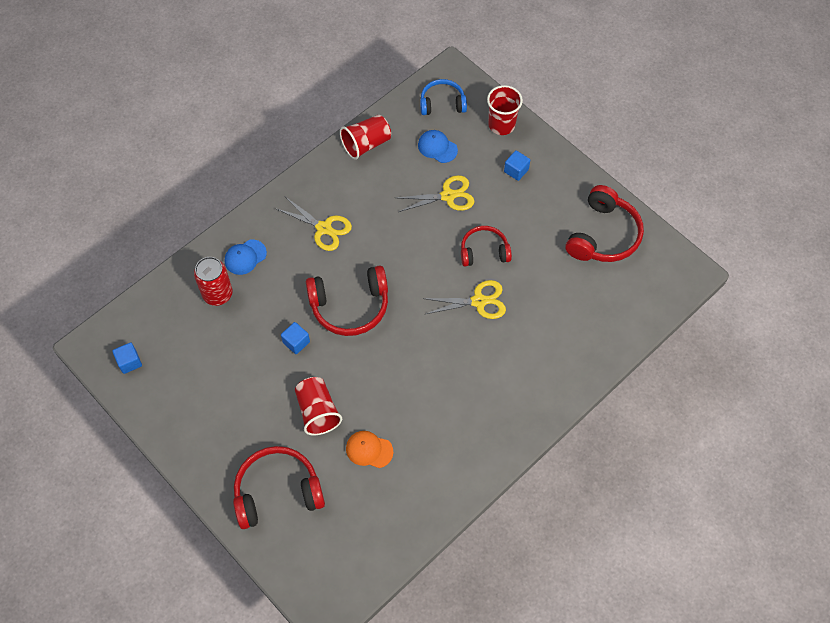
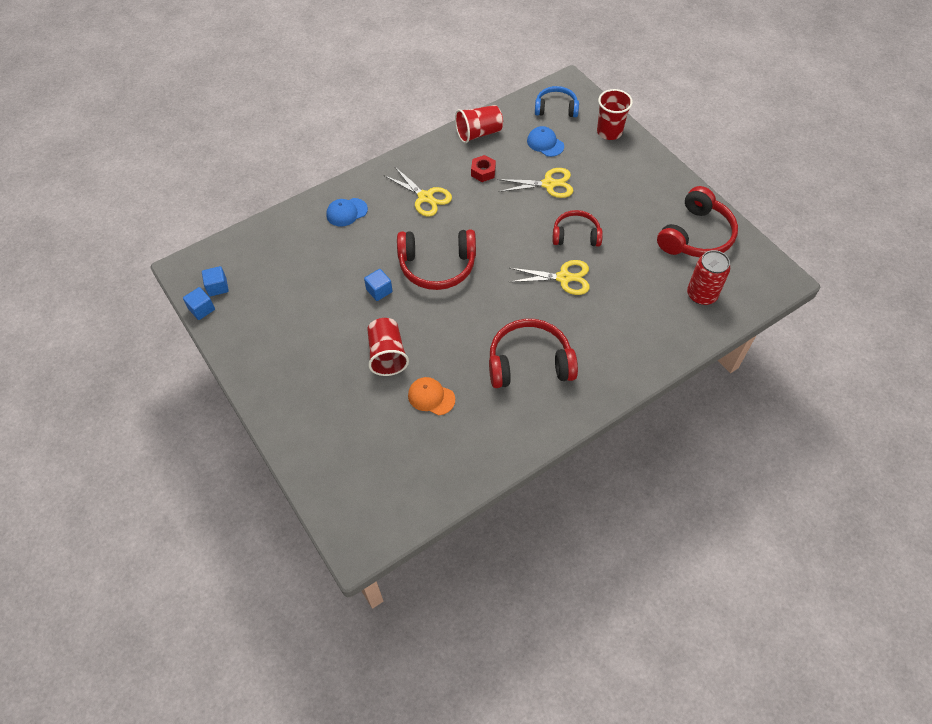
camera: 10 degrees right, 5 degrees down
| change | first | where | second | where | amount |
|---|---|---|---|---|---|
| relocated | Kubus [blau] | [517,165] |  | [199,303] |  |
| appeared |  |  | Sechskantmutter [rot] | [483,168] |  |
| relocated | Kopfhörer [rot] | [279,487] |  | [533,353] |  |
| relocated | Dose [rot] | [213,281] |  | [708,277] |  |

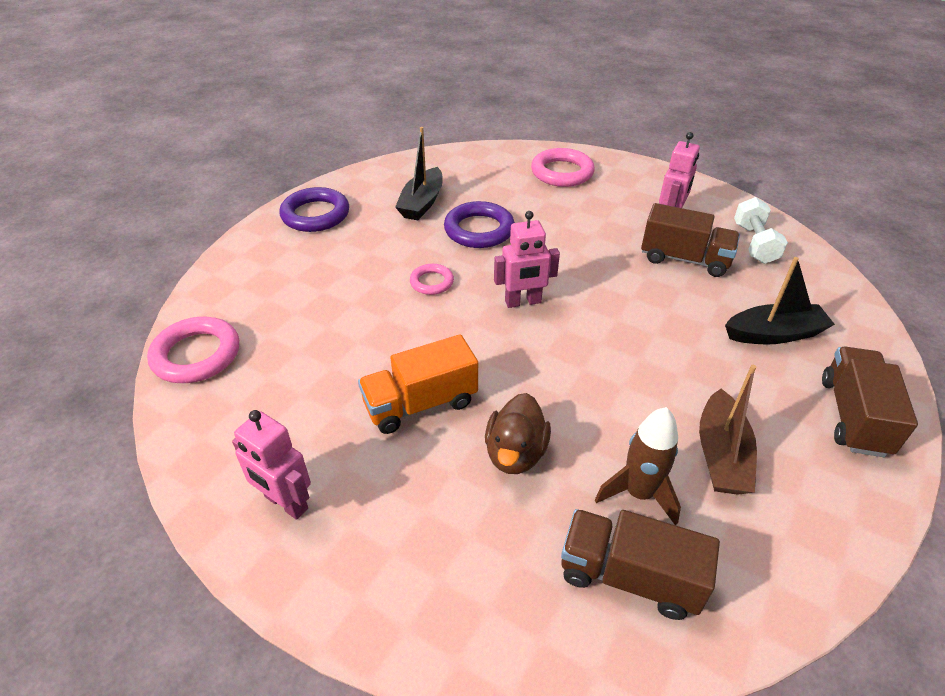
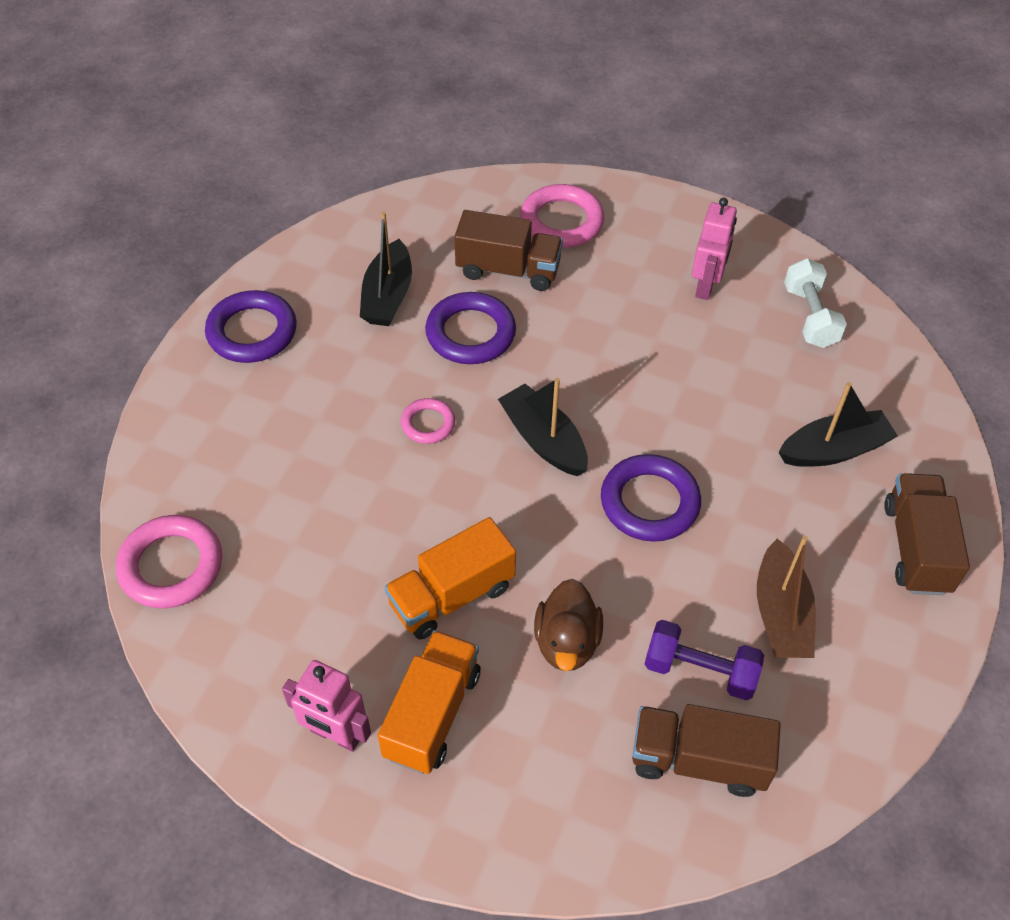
camera: 10 degrees left, 10 degrees up
| change | first | where | second | where | amount |
|---|---|---|---|---|---|
| appeared |  |  | Lastwagen [orange] | [429,702] |  |
| relocated | Lastwagen [braun] | [690,240] |  | [508,250] |  |
| exchanged | Roboter [rosa] | [527,259] | Boot [schwarz] | [543,427] |  |
| appeared |  |  | Ring [lila] | [651,498] |  |
| exchanged | Rakete [braun] | [638,466] | Hantel [lila] | [704,660] |  |

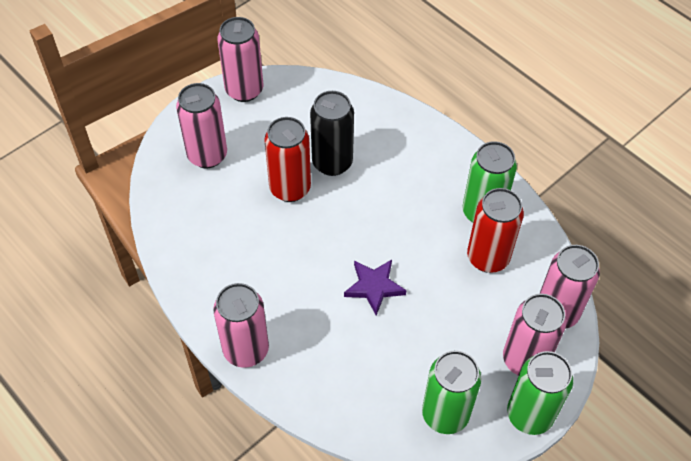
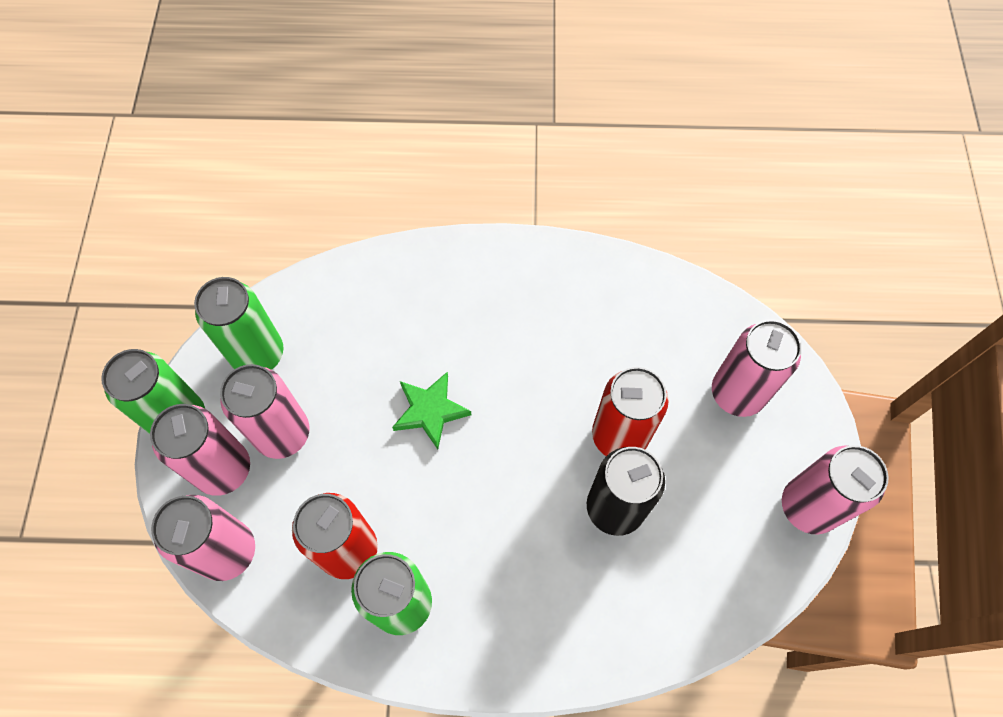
camera: 135 degrees right, 10 degrees up
| change | first | where | second | where | amount |
|---|---|---|---|---|---|
| relocated | Dose [rosa] | [241,325] |  | [264,411] |  |
| colour | Stern [lila] | [375,287] | Stern [grün] | [432,410] |  |

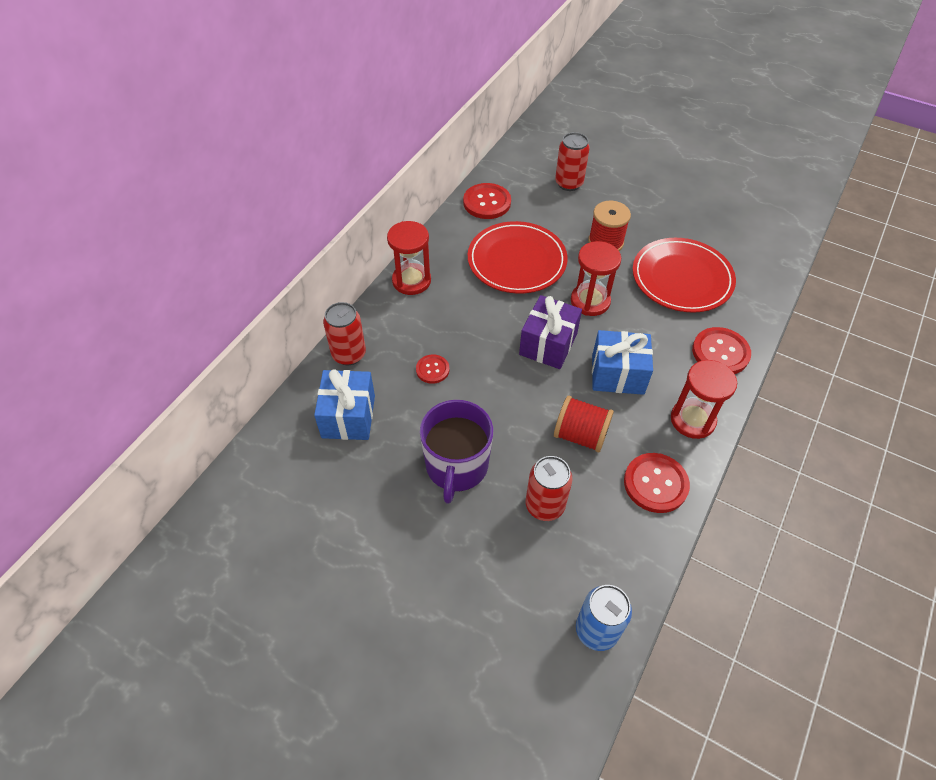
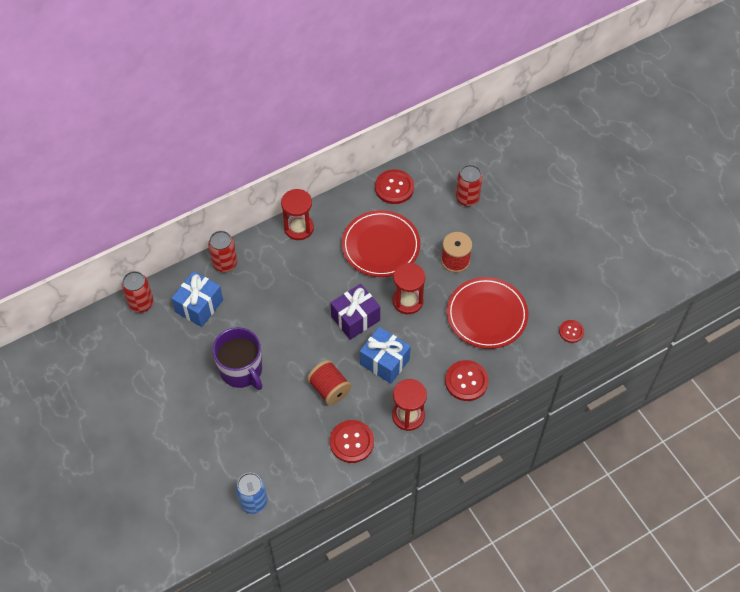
camera: 30 degrees right, 5 degrees up
| change | first | where | second | where | amount |
|---|---|---|---|---|---|
| relocated | Dose [rot] | [549,488] |  | [138,292] |  |
| spun | Tasse [lila] | [456,452] |  | [237,358] | 75 degrees counterclockwise |
| relocated | Knopf [rot] | [432,369] |  | [571,331] |  |

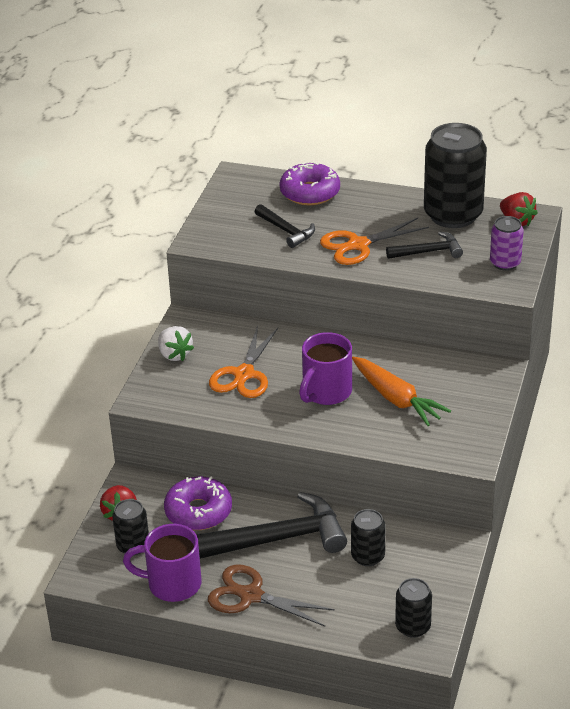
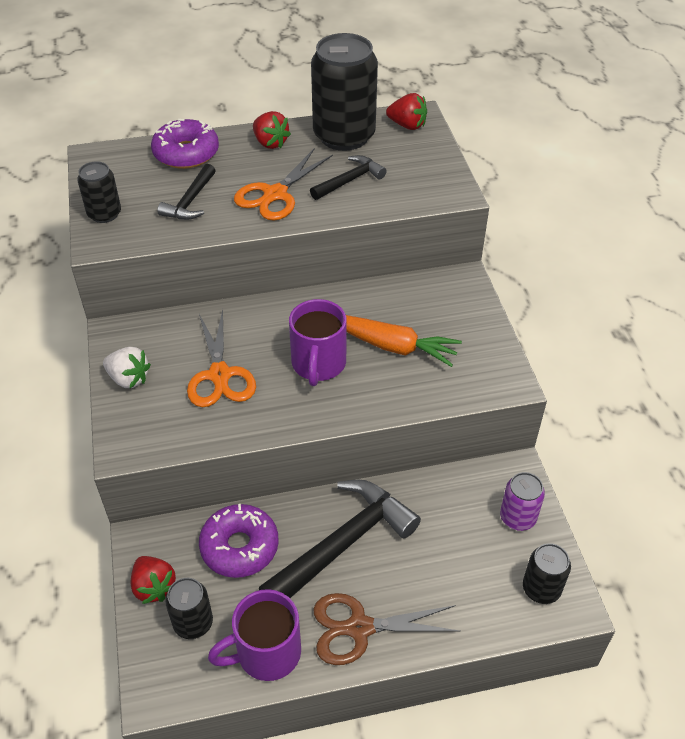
camera: 30 degrees left, 10 degrees up
| change | first | where | second | where | amount |
|---|---|---|---|---|---|
| relocated | Dose [schwarz] | [368,537] |  | [99,192] |  |
| spun | Hammer [schwarz] | [285,226] |  | [186,192] | 90 degrees clockwise |
| appeared |  |  | Erdbeere [rot] | [272,130] |  |
| relocated | Dose [lila] | [507,243] |  | [522,501] |  |

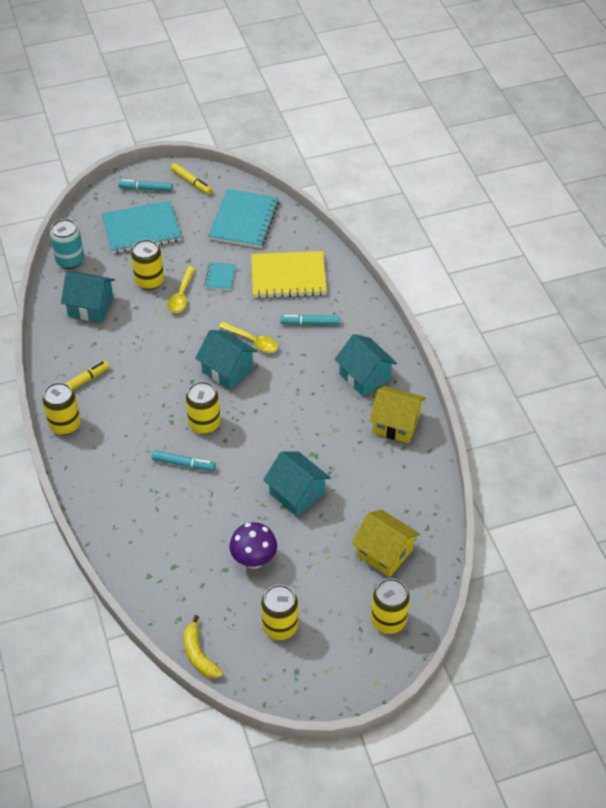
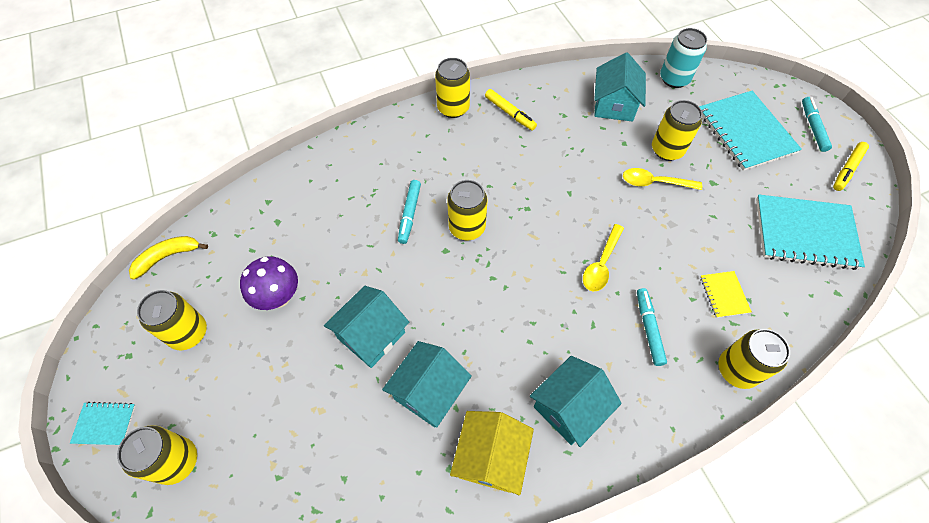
camera: 85 degrees right, 10 degrees up
| change | first | where | second | where | amount |
|---|---|---|---|---|---|
| relocated | Notizbuch [türkis] | [220,276] |  | [103,423] |  |
| relocated | Haus [türkis] | [226,359] |  | [427,384] |  |
| size | Notizbuch [gelb] | [289,274] |  | [726,294] | x0.47 |
| appeared |  |  | Dose [gelb] | [754,359] |  |
| missing | Haus [gelb] | [386,543] |  |  |  |

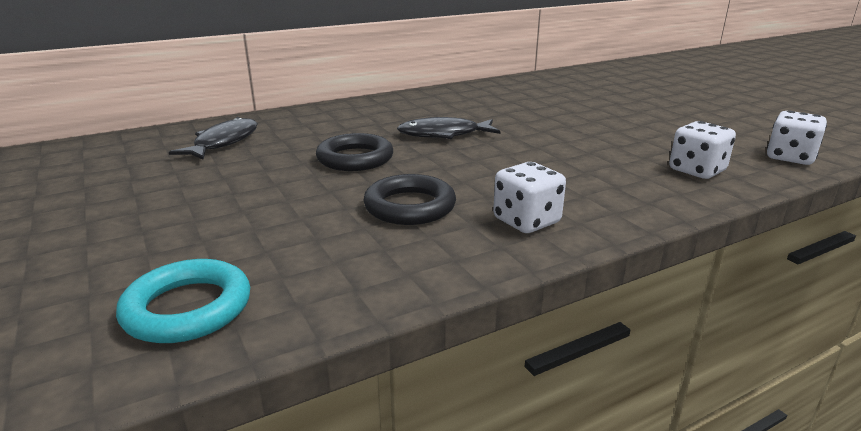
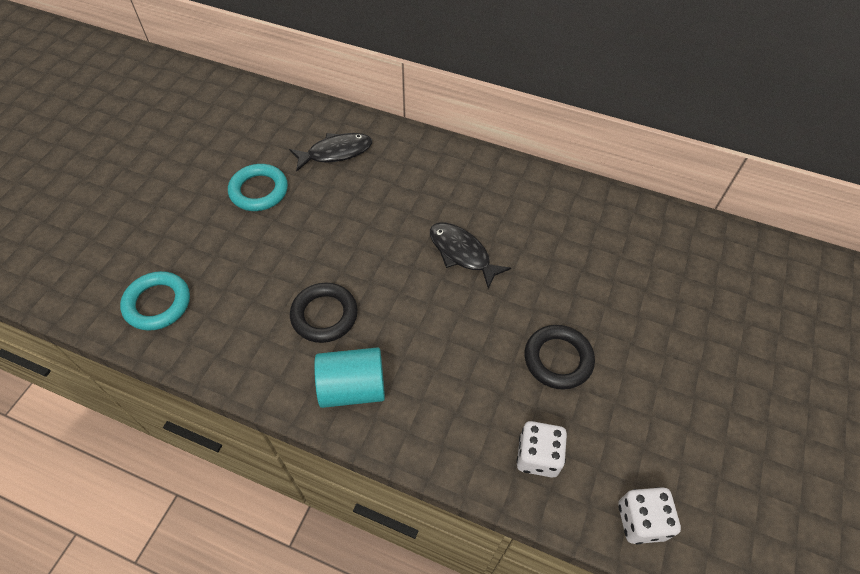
camera: 50 degrees right, 30 degrees up
| change | first | where | second | where | amount |
|---|---|---|---|---|---|
| appeared |  |  | Ring [türkis] | [258,187] |  |
| exchanged | Spielwürfel [weiß] | [529,197] | Vollzylinder [türkis] | [349,377] |  |
| relocated | Ring [schwarz] | [354,152] |  | [559,357] |  |

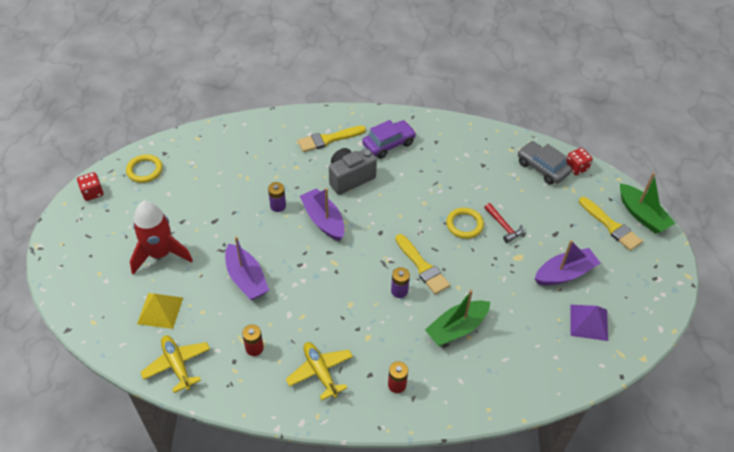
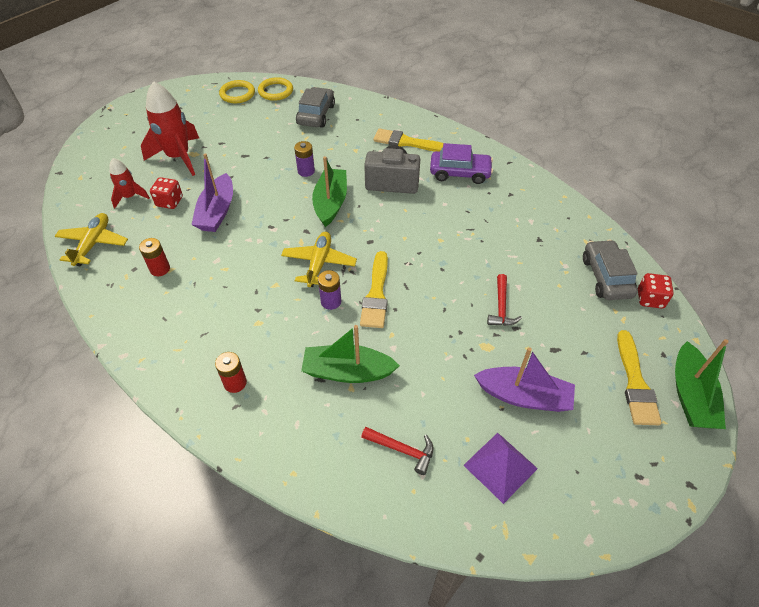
camera: 40 degrees right, 0 degrees up
| change | first | where | second | where | amount |
|---|---|---|---|---|---|
| exchanged | Pyramide [gelb] | [160,311] | Rakete [rot] | [129,183] |  |
| relocated | Spielwürfel [rot] | [90,186] |  | [166,193] |  |
| relocated | Ring [gelb] | [465,223] |  | [275,89] |  |
| relocated | Flugzeug [gelb] | [319,371] |  | [319,259] |  |
| appeared |  |  | Auto [grau] | [315,107] |  |
| colour | Boot [lila] | [322,214] | Boot [grün] | [329,191] |  |
| appeared |  |  | Hammer [rot] | [397,451] |  |

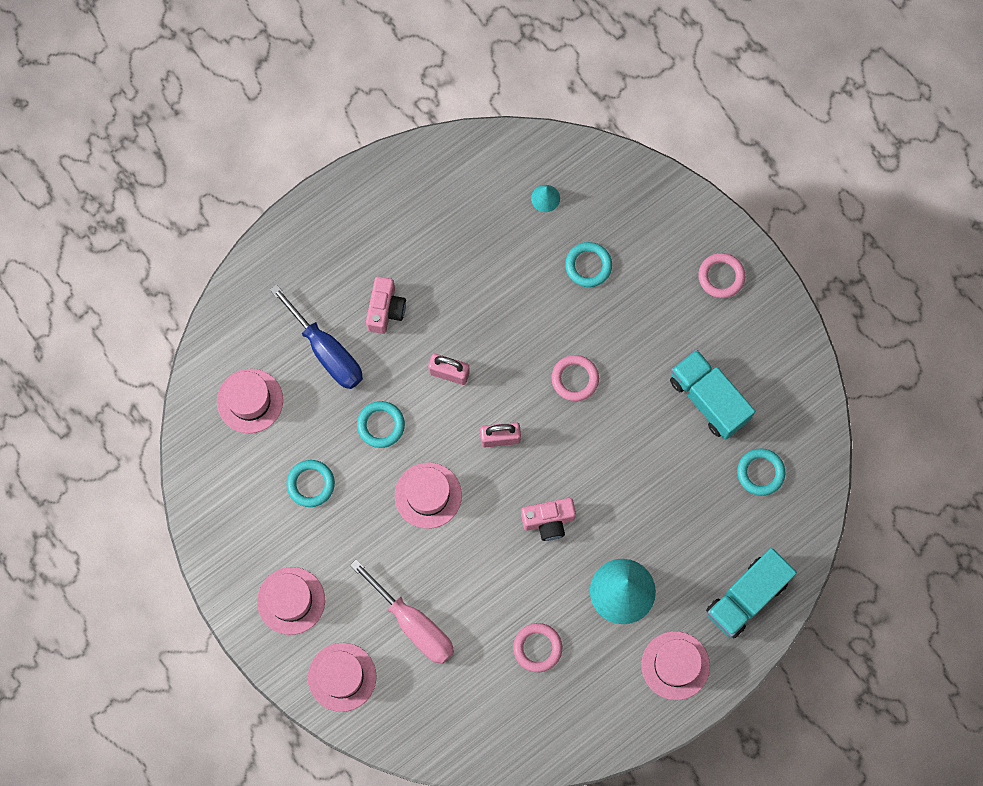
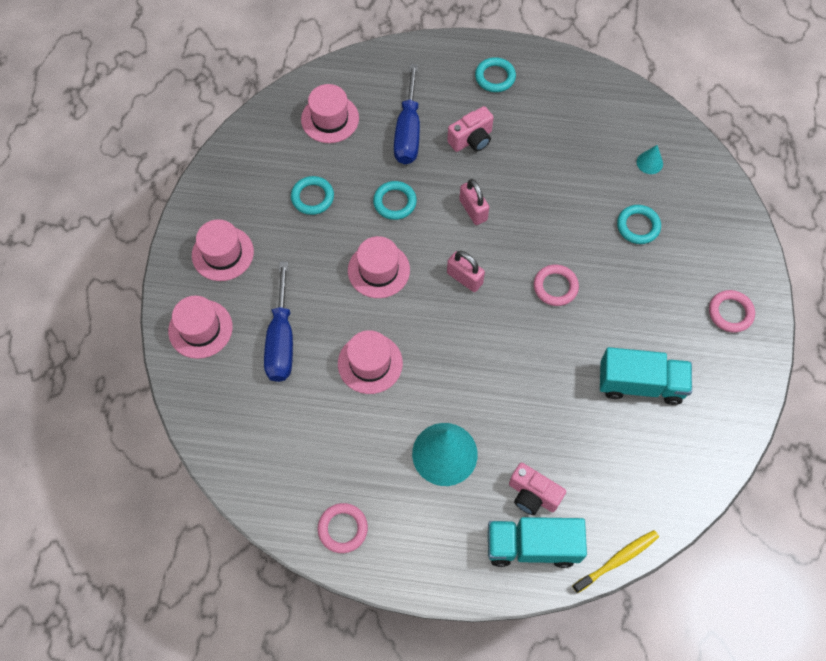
camera: 45 degrees right, 10 degrees down
| change | first | where | second | where | amount |
|---|---|---|---|---|---|
| colour | Schraubenzieher [rosa] | [402,611] | Schraubenzieher [blau] | [278,322] |  |
| relocated | Ring [rosa] | [537,647] |  | [343,528] |  |
| relocated | Hut [rosa] | [675,665] |  | [370,362] |  |
| relocated | Ring [türkis] | [761,472] |  | [495,74] |  |
| relocated | Kamera [rosa] | [548,519] |  | [537,489] |  |
| appeared |  |  | Zahnbürste [gelb] | [615,561] |  |
| spun | Lastwagen [türkis] | [712,395] |  | [646,376] | 90 degrees clockwise |

